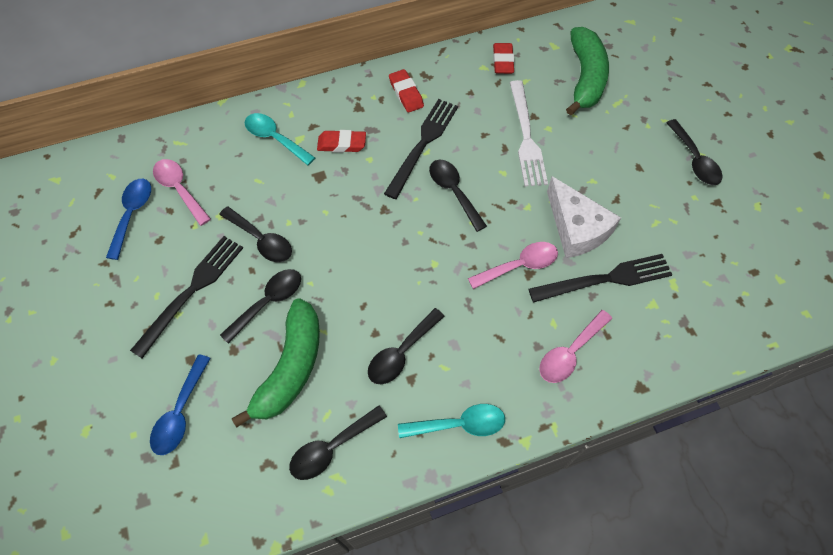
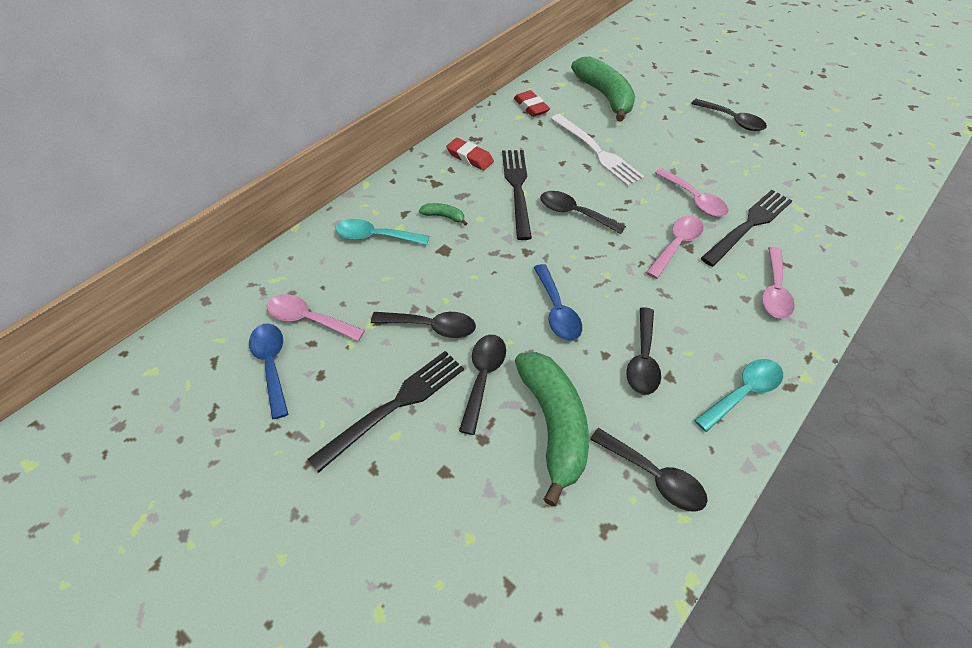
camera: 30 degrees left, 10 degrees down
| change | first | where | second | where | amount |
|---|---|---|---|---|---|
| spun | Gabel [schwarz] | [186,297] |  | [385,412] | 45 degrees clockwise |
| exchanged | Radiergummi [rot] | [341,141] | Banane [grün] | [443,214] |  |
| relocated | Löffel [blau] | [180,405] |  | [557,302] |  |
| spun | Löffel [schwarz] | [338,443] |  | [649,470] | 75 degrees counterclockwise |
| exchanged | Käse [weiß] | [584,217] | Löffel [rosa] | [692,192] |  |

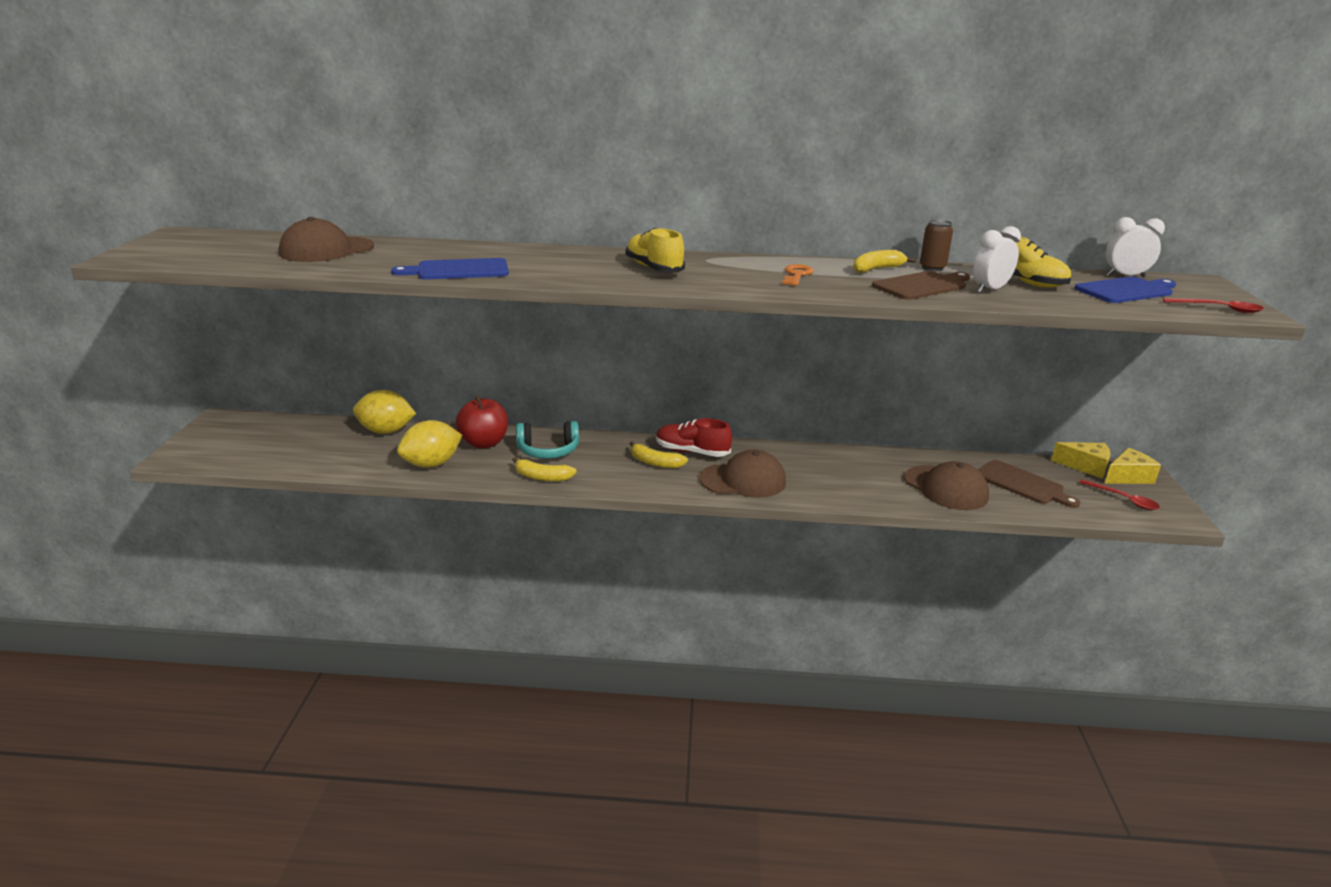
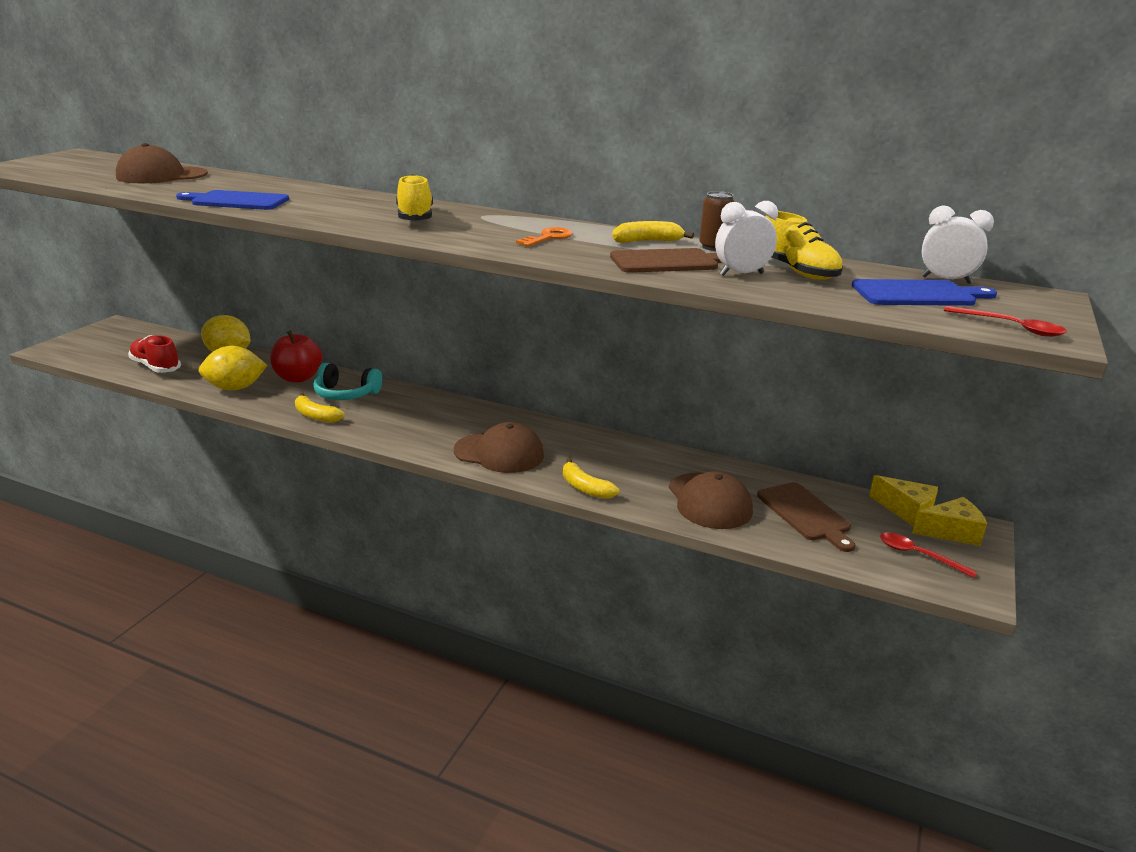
camera: 20 degrees right, 0 degrees up
| change | first | where | second | where | amount |
|---|---|---|---|---|---|
| relocated | Schuh [rot] | [694,437] |  | [154,354] |  |
| relocated | Banane [gelb] | [658,454] |  | [591,478] |  |
| spun | Löffel [rot] | [1119,494] |  | [928,555] | 150 degrees clockwise |

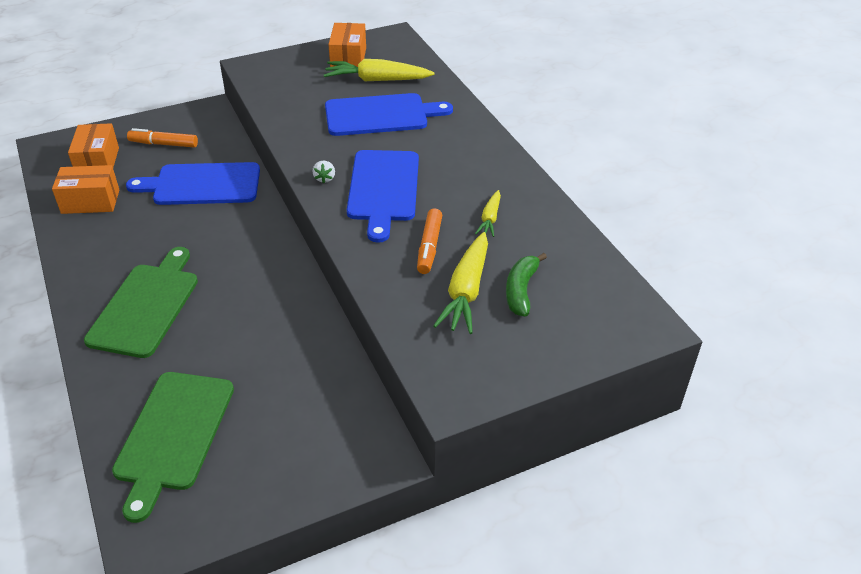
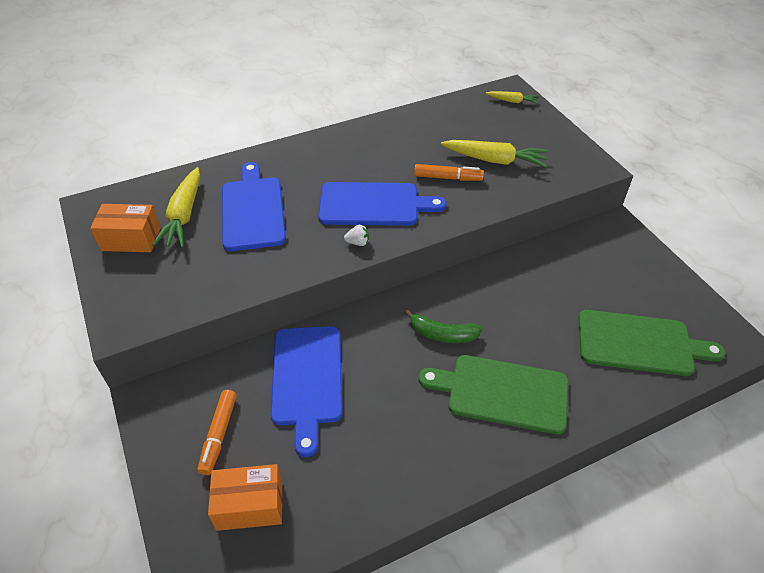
camera: 90 degrees left, 5 degrees up
| change | first | where | second | where | amount |
|---|---|---|---|---|---|
| relocated | Banane [grün] | [526,285] |  | [443,326] |  |
| relocated | Karotte [gelb] | [488,213] |  | [512,97] |  |
| missing | Schachtel [orange] | [85,189] |  |  |  |

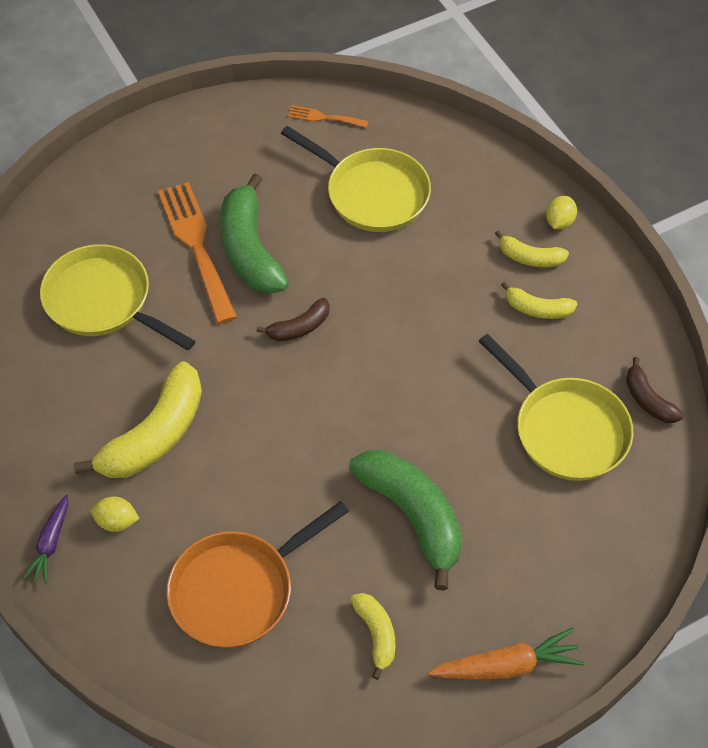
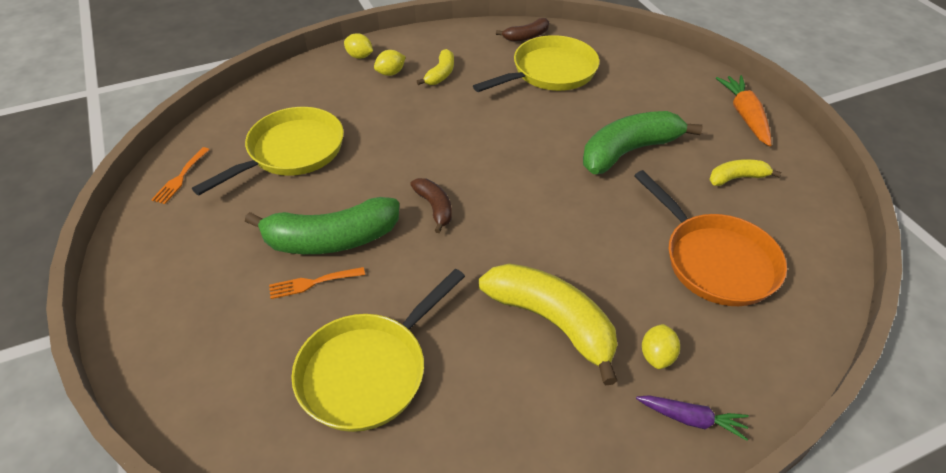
camera: 85 degrees left, 10 degrees down
| change | first | where | second | where | amount |
|---|---|---|---|---|---|
| size | Gabel [orange] | [197,253] |  | [317,283] | x0.48 |
| exchanged | Banane [gelb] | [532,248] | Zitrone [gelb] | [390,63] |  |

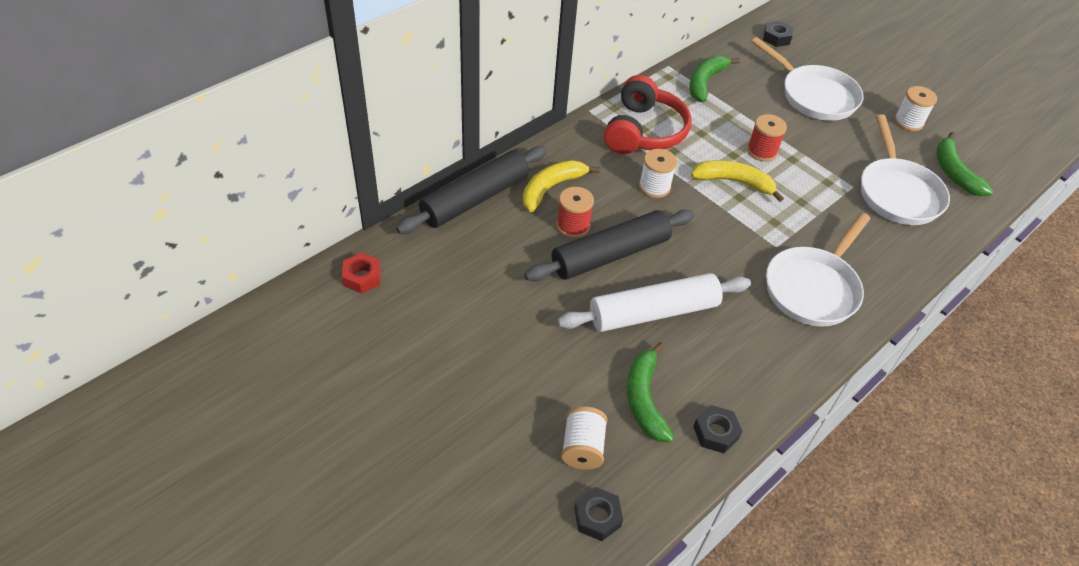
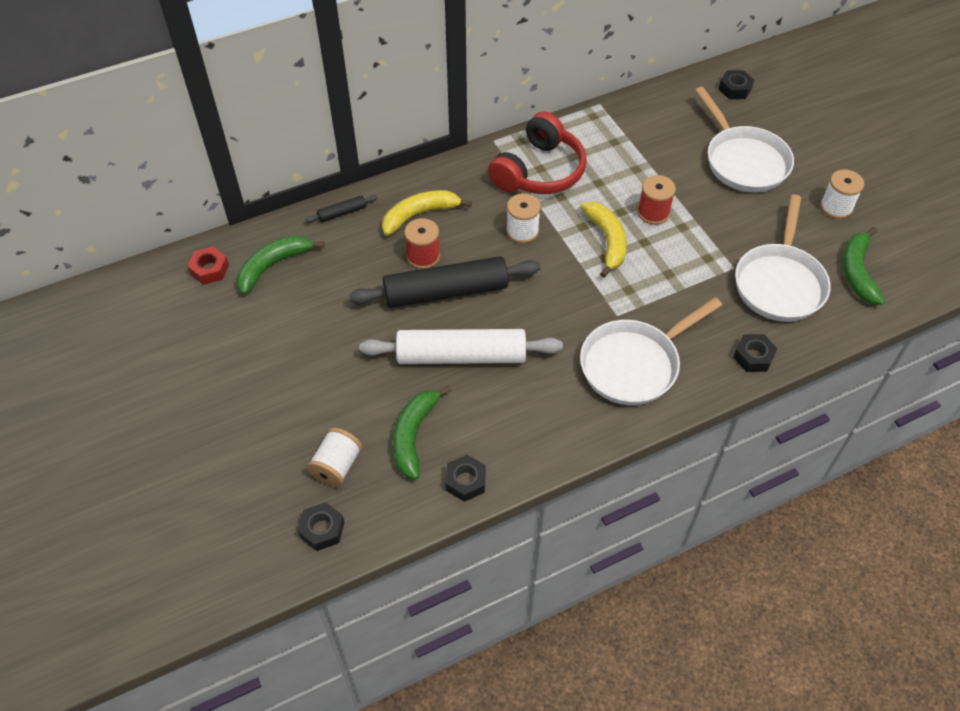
camera: 20 degrees right, 5 degrees up
| change | first | where | second | where | amount |
|---|---|---|---|---|---|
| relocated | Banane [grün] | [714,79] |  | [280,265] |  |
| size | Nudelholz [schwarz] | [471,190] |  | [341,209] | x0.42 |
| spun | Banane [gelb] | [737,181] |  | [603,240] | 45 degrees clockwise |
| appeared |  |  | Sechskantmutter [schwarz] | [755,353] |  |

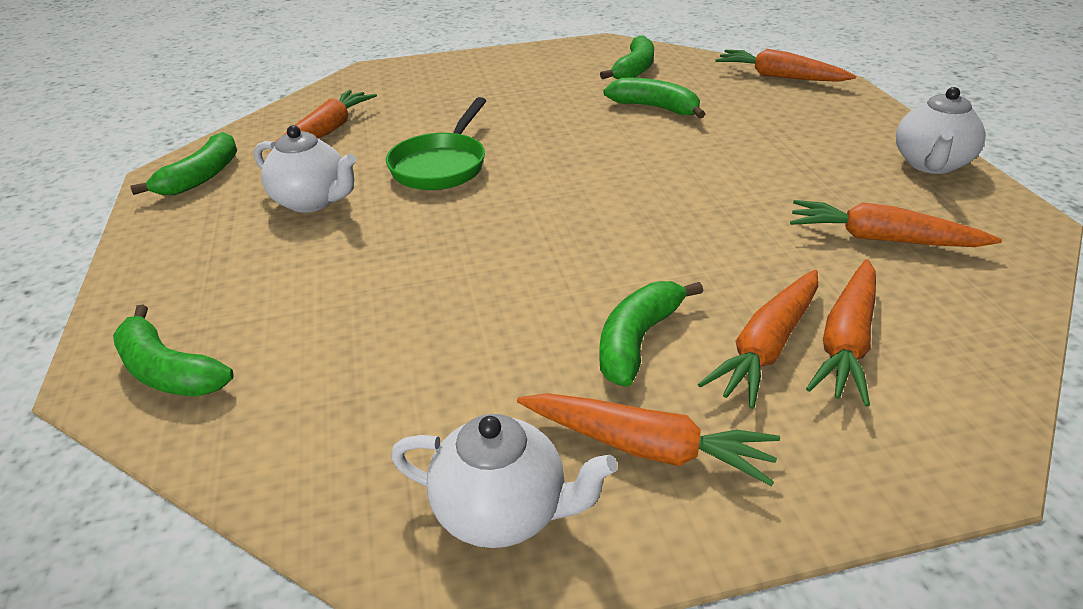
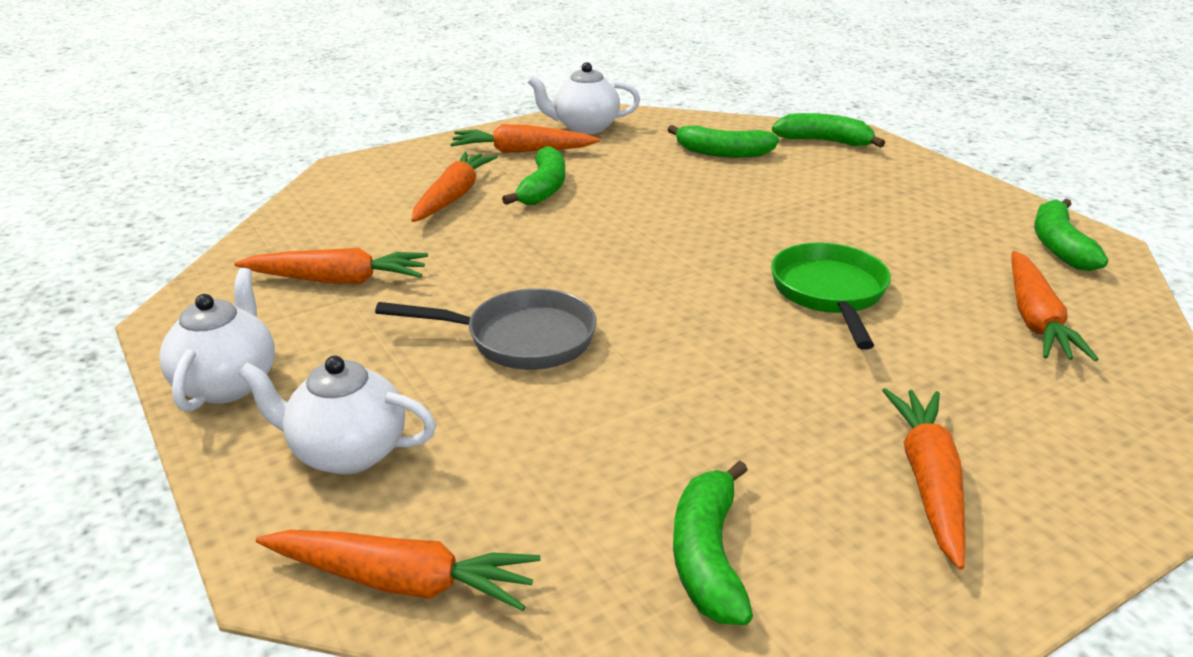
camera: 160 degrees right, 5 degrees down
| change | first | where | second | where | amount |
|---|---|---|---|---|---|
| relocated | Teekanne [weiß] | [305,169] |  | [337,415] |  |
| appeared |  |  | Pfanne [grau] | [486,329] |  |
| relocated | Banane [grün] | [654,98] |  | [723,141] |  |
| relocated | Karotte [orange] | [841,332] |  | [924,479] |  |

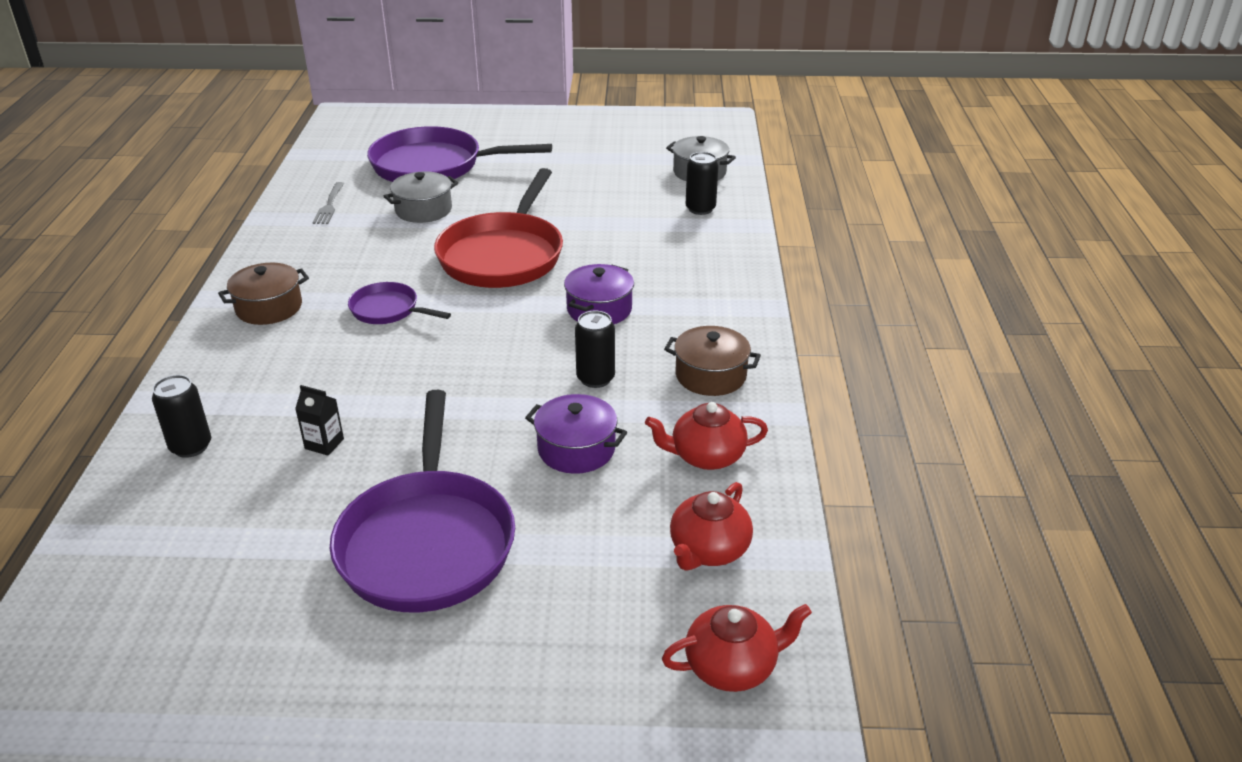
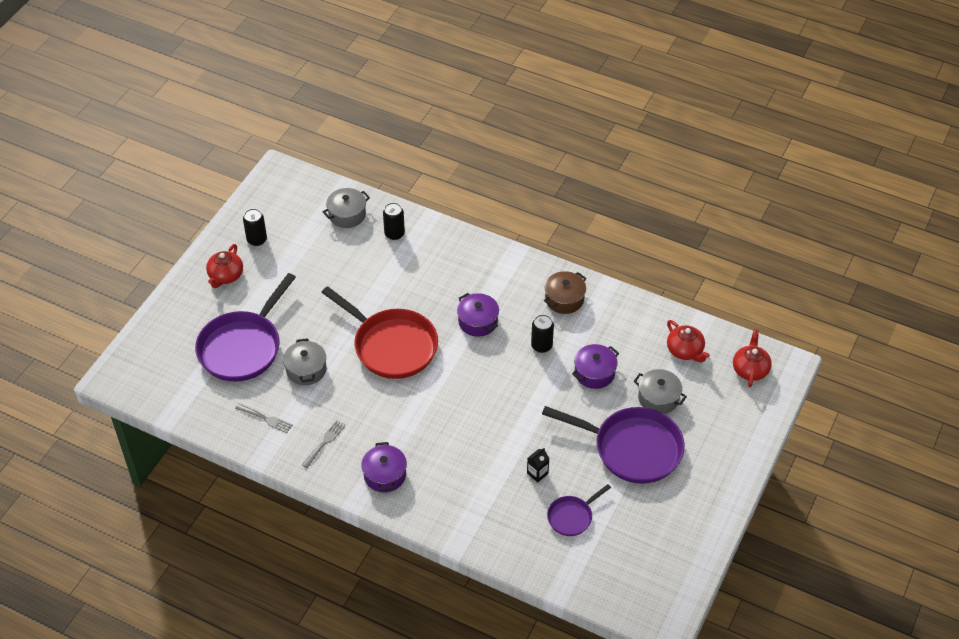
camera: 65 degrees left, 15 degrees up
| change | first | where | second | where | amount |
|---|---|---|---|---|---|
| relocated | Teekanne [rot] | [706,436] |  | [224,266] |  |
| relocated | Dose [schwarz] | [181,416] |  | [255,227] |  |
| appeared |  |  | Gabel [grau] | [324,444] |  |
| colour | Kochtopf [braun] | [263,294] | Kochtopf [lila] | [384,467] |  |
| relocated | Pfanne [lila] | [399,303] |  | [579,510] |  |
| appeared |  |  | Kochtopf [grau] | [660,391] |  |

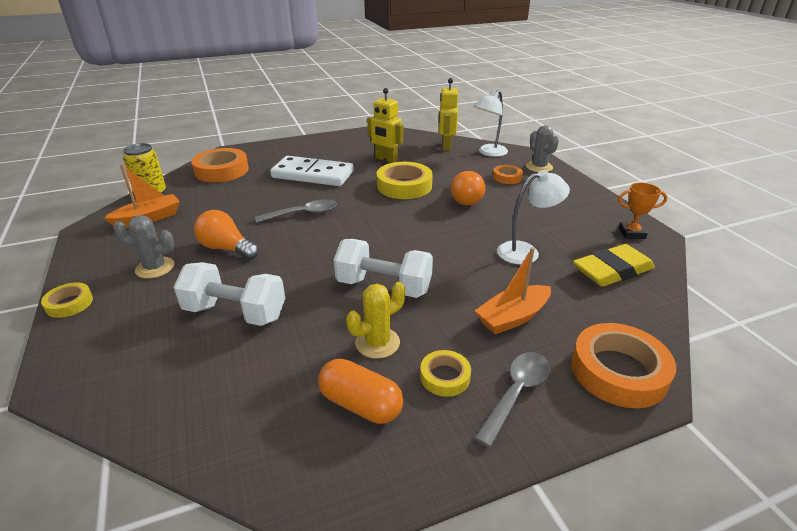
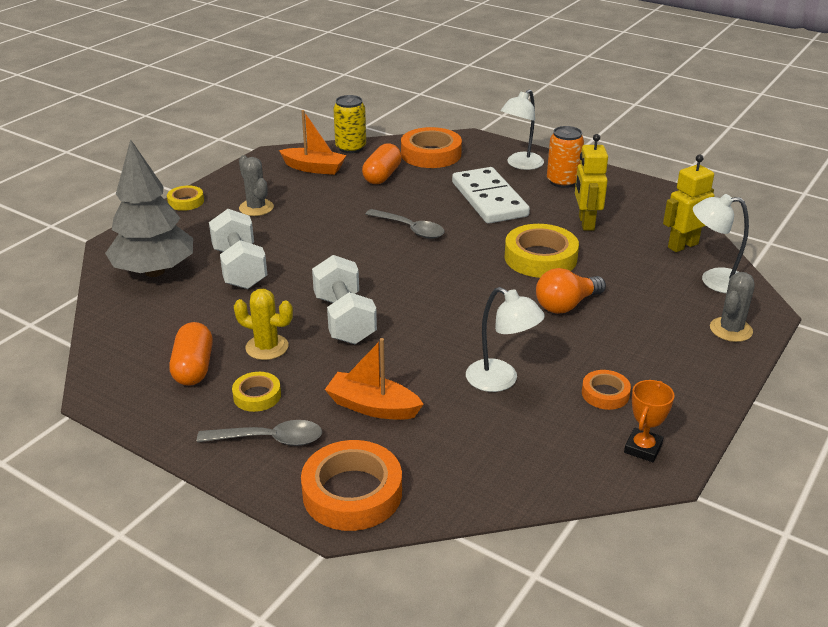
camera: 55 degrees right, 0 degrees up
| change | first | where | second | where | amount |
|---|---|---|---|---|---|
| appeared |  |  | Baum [grau] | [149,208] |  |
| appeared |  |  | Kapsel [orange] | [382,163] |  |
| appeared |  |  | Lampe [weiß] | [522,129] |  |
| appeared |  |  | Dose [orange] | [565,157] |  |
| relocated | Klebeband [orange] | [508,174] |  | [606,390] |  |
| spun | Pokal [orange] | [643,210] |  | [649,421] | 60 degrees clockwise |
| missing | Glühbirne [orange] | [226,235] |  |  |  |
| missing | Radiergummi [gelb] | [614,265] |  |  |  |

